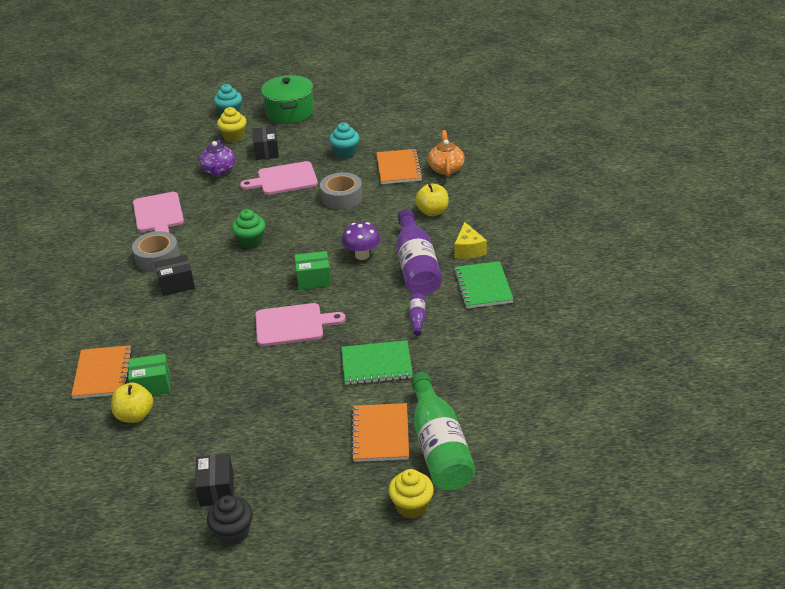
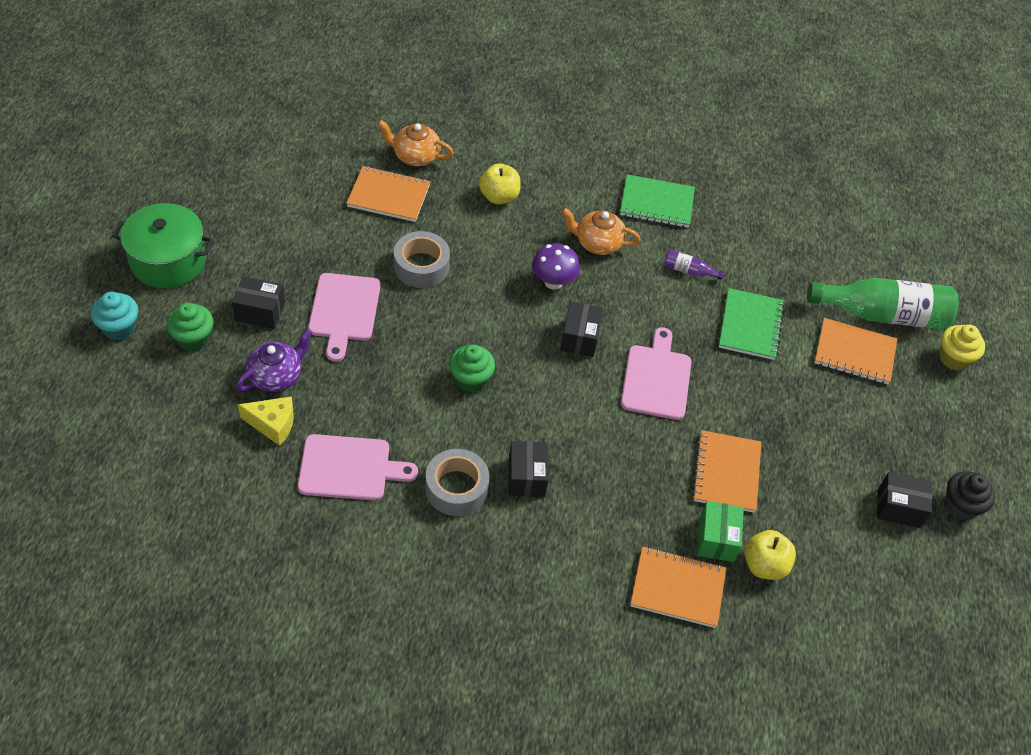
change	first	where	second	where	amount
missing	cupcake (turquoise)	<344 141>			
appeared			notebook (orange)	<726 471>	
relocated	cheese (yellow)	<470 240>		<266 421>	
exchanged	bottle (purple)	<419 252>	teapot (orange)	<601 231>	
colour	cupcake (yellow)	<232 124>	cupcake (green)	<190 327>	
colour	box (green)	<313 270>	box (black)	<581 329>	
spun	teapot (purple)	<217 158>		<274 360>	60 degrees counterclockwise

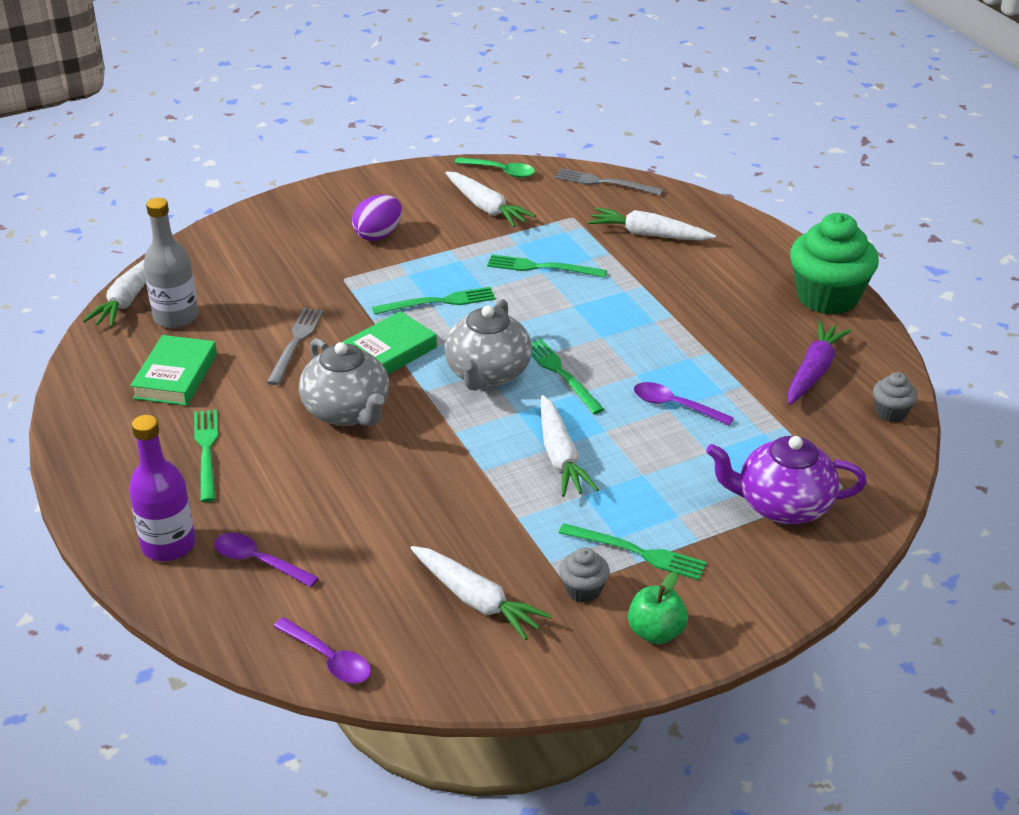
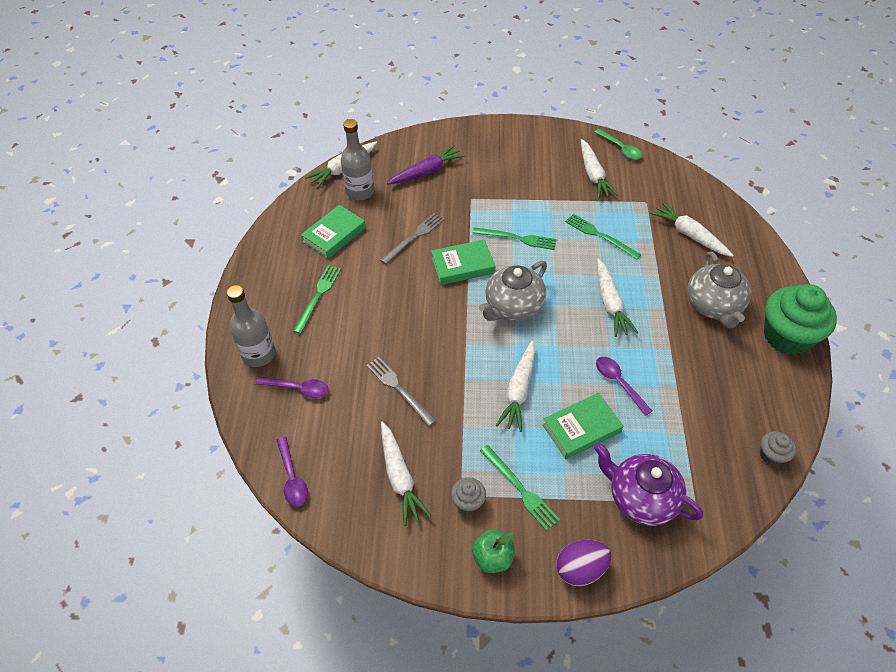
change	first	where	second	where	amount
missing	fork (green)	<568 376>			
appeared			book (green)	<582 426>	
appeared			carrot (white)	<617 298>	
relocated	teapot (grey)	<344 382>		<719 290>	
relocated	egg (purple)	<377 217>		<583 563>	
relocated	fork (grey)	<609 182>		<401 392>	
relocated	carrot (purple)	<819 363>		<426 165>	
colour	bottle (purple)	<162 488>	bottle (grey)	<251 326>	
spun	spoon (purple)	<266 560>		<292 387>	135 degrees clockwise

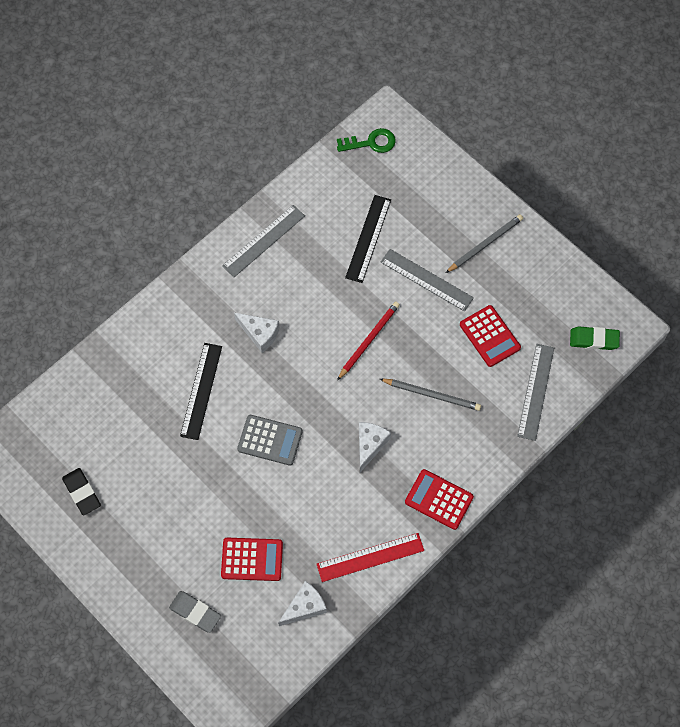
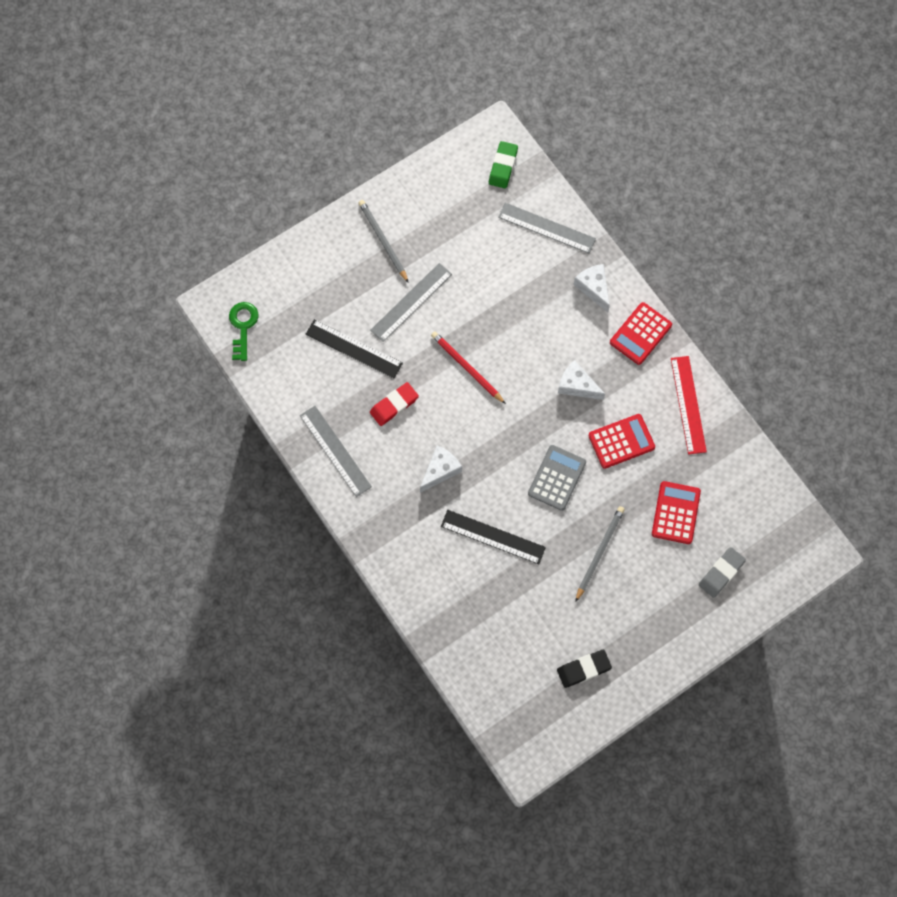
change	first	where	second	where	amount
appeared			eraser (red)	<394 404>	
relocated	cheese (white)	<302 603>		<591 288>	
relocated	pencil (grey)	<430 395>		<600 554>	
relocated	calculator (red)	<490 336>		<622 441>	

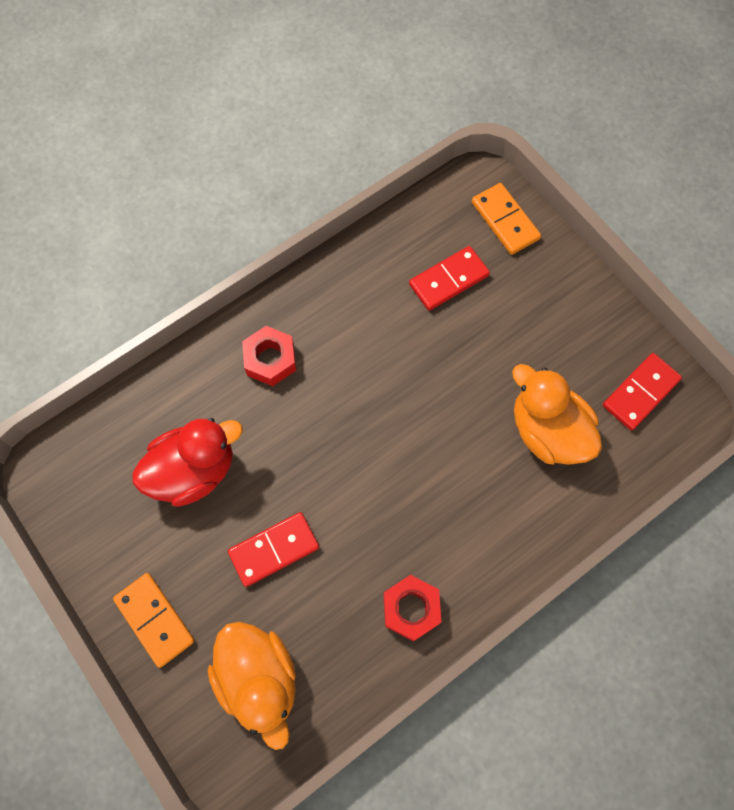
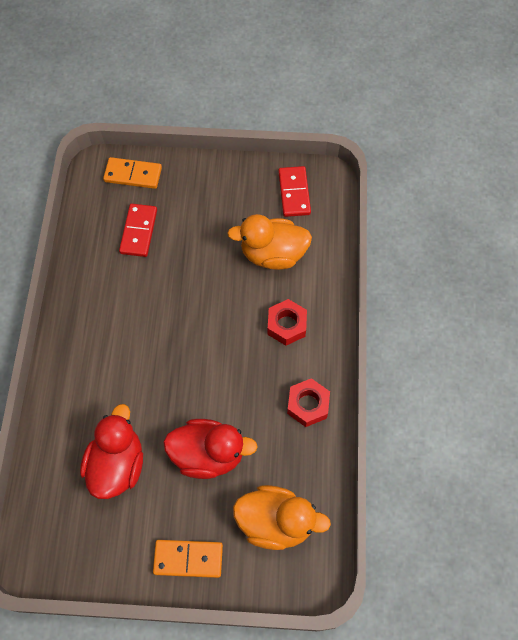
change	first	where	second	where	amount
relocated	nut (red)	<269 356>		<287 322>	
exchanged	domino (red)	<273 549>	duck (red)	<210 449>	

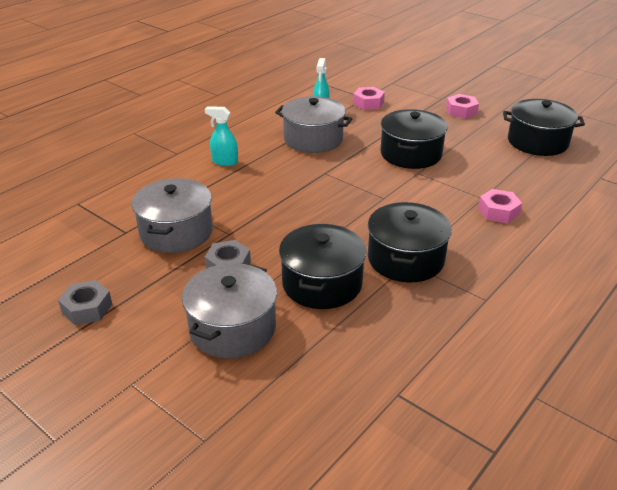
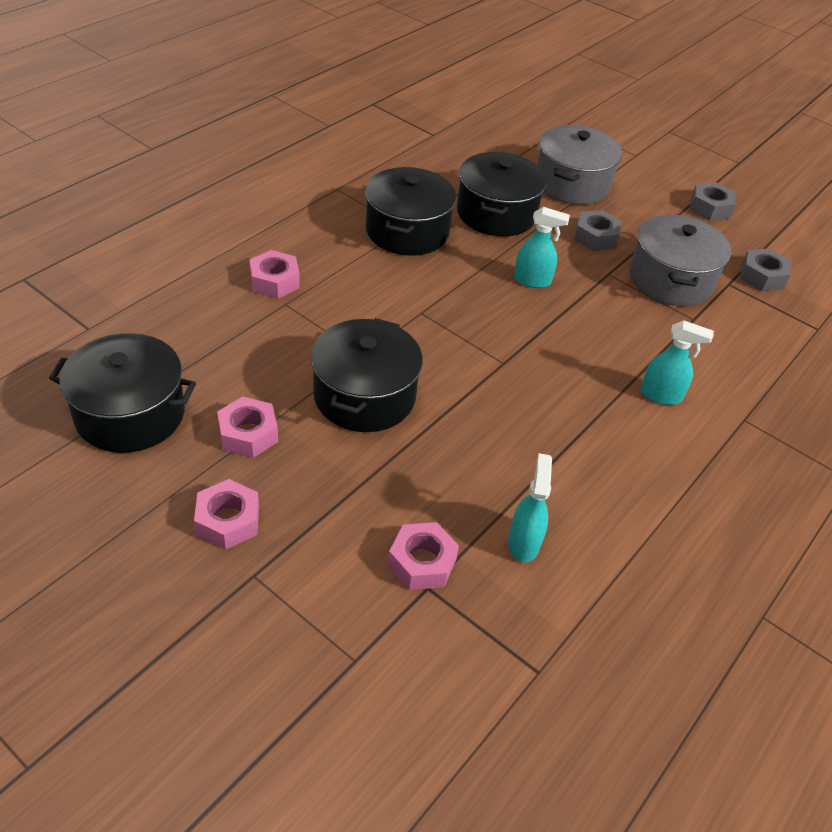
change	first	where	second	where	amount
missing	pot (grey)	<314 124>			
appeared			nut (pink)	<247 427>	
appeared			spray bottle (turquoise)	<542 247>	
appeared			nut (grey)	<765 270>	

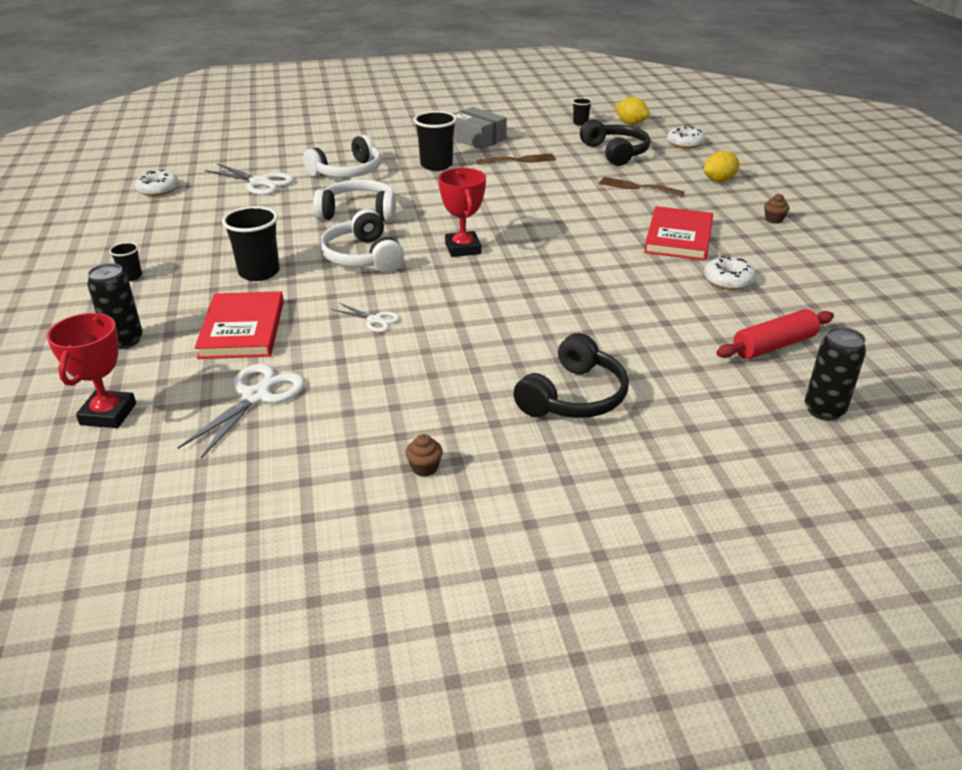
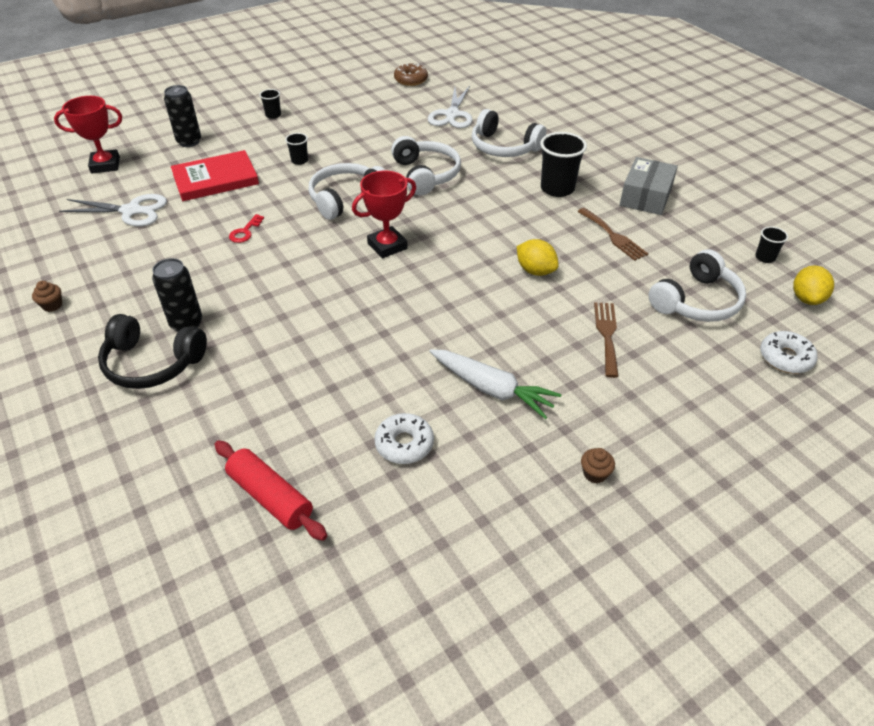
change	first	where	second	where	amount
relocated	lemon (yellow)	<721 166>		<538 257>	
relocated	can (black)	<835 374>		<177 295>	
exchanged	scissors (white)	<366 317>	key (red)	<246 228>	
exchanged	book (red)	<678 233>	carrot (white)	<495 384>	
colour	donut (white)	<157 183>	donut (brown)	<411 75>	
colour	headphones (black)	<615 142>	headphones (white)	<697 285>	
size	cup (black)	<251 243>		<296 149>	x0.52

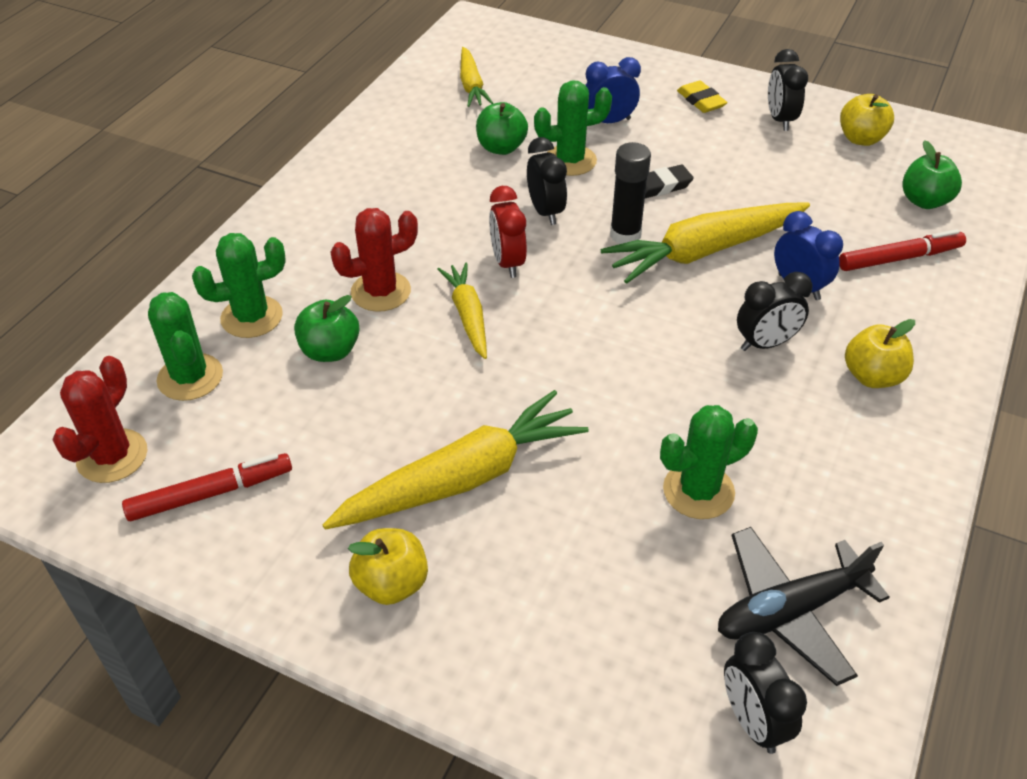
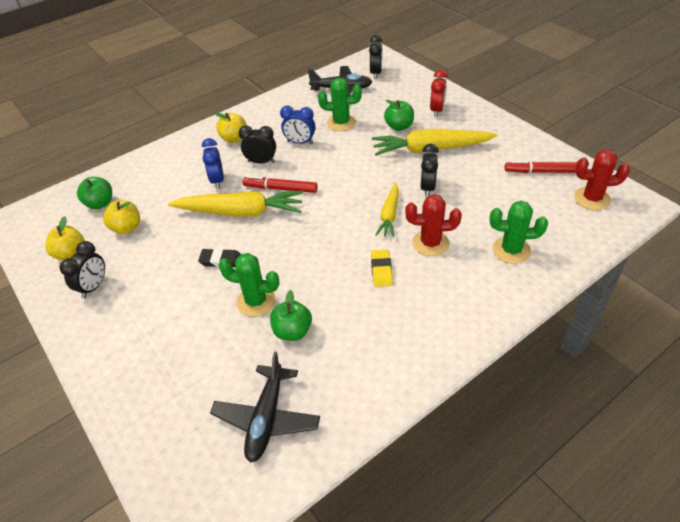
change	first	where	second	where	amount
missing	cactus (green)	<185 346>			
missing	glue stick (black)	<630 193>			
relocated	apple (green)	<327 328>		<399 115>	
relocated	apple (yellow)	<388 566>		<121 217>	
relocated	clock (red)	<508 232>		<439 93>	
relocated	clock (black)	<547 181>		<429 170>	
relocated	clock (blue)	<613 91>		<298 125>	
relocated	eraser (yellow)	<702 97>		<382 268>	
relocated	marker (red)	<902 250>		<280 184>	
exchanged	carrot (yellow)	<476 77>	plane (black)	<265 407>	
spun	cactus (red)	<99 419>		<602 179>	45 degrees clockwise

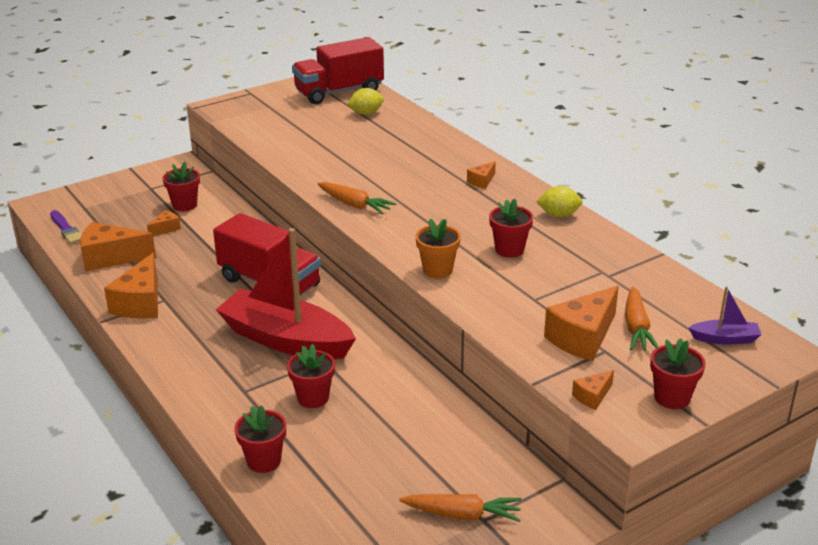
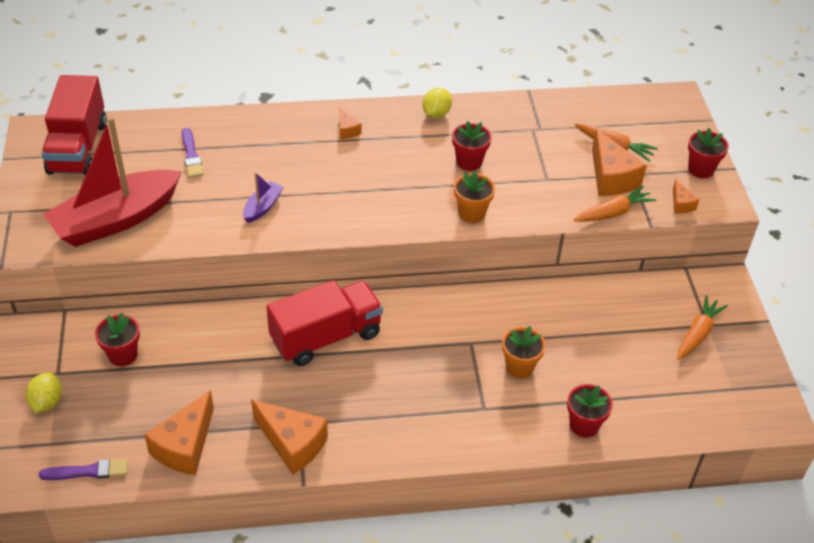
change	first	where	second	where	amount
missing	cheese (orange)	<164 223>			
appeared			brush (purple)	<193 153>	
relocated	boat (red)	<286 293>		<112 182>	
relocated	carrot (orange)	<357 198>		<615 204>	
relocated	lemon (yellow)	<365 101>		<44 392>	
relocated	boat (purple)	<725 315>		<263 198>	
colour	flower pot (red)	<311 376>	flower pot (orange)	<523 352>	

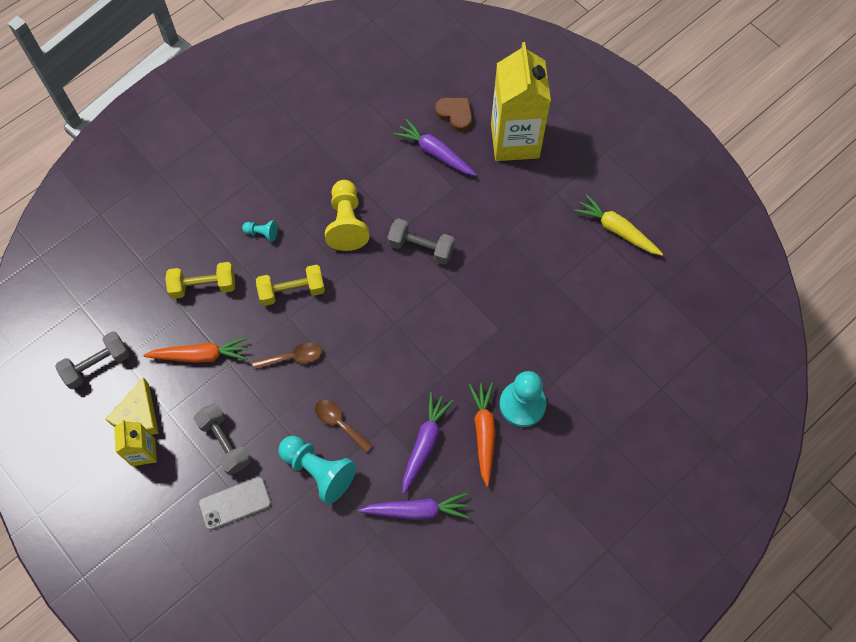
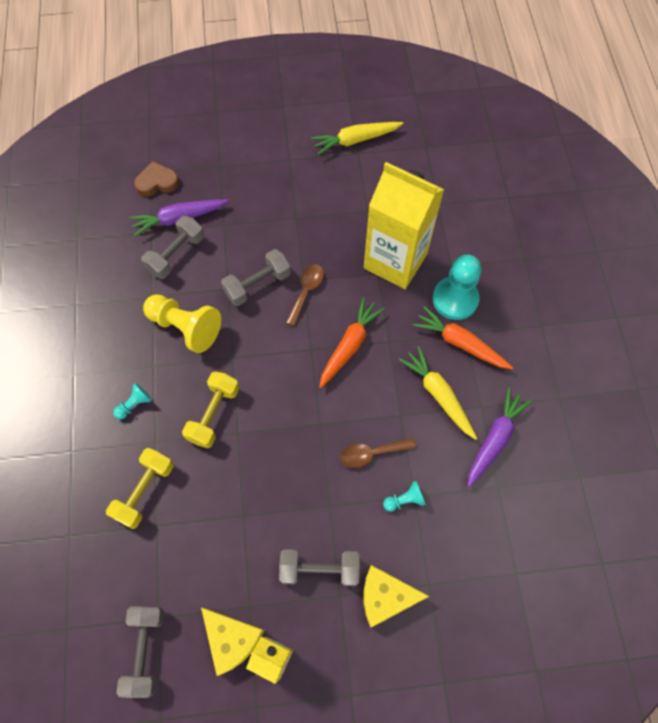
change	first	where	second	where	amount
appeared			dumbbell (grey)	<172 247>	
relocated	carrot (orange)	<195 350>		<352 342>	
relocated	spoon (brown)	<287 356>		<305 295>	
relocated	carton (yellow)	<521 101>		<404 225>	
exchanged	phone (grey)	<234 503>	cheese (yellow)	<396 596>	
colour	carrot (purple)	<428 443>	carrot (yellow)	<438 393>	
size	pawn (turquoise)	<317 470>		<404 496>	x0.48

